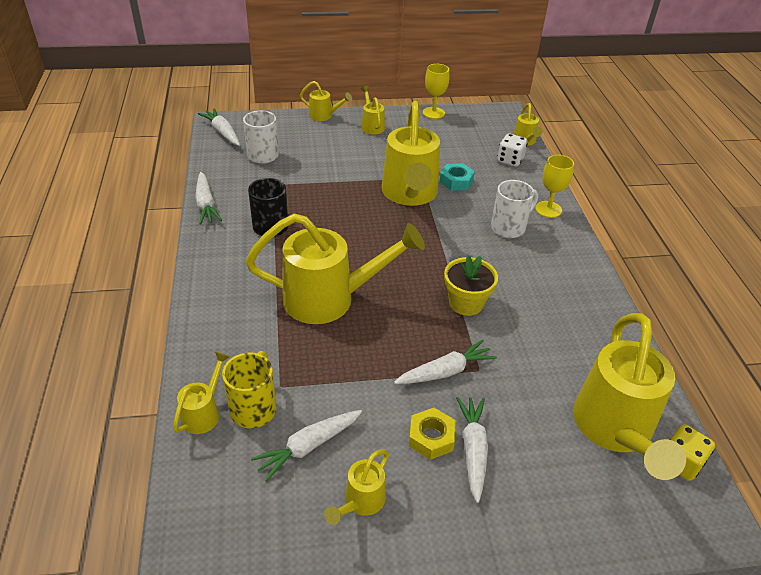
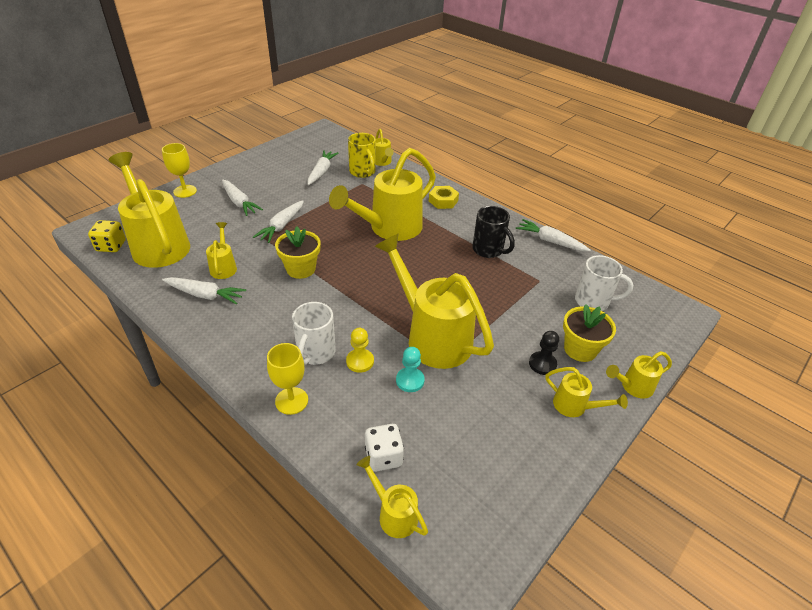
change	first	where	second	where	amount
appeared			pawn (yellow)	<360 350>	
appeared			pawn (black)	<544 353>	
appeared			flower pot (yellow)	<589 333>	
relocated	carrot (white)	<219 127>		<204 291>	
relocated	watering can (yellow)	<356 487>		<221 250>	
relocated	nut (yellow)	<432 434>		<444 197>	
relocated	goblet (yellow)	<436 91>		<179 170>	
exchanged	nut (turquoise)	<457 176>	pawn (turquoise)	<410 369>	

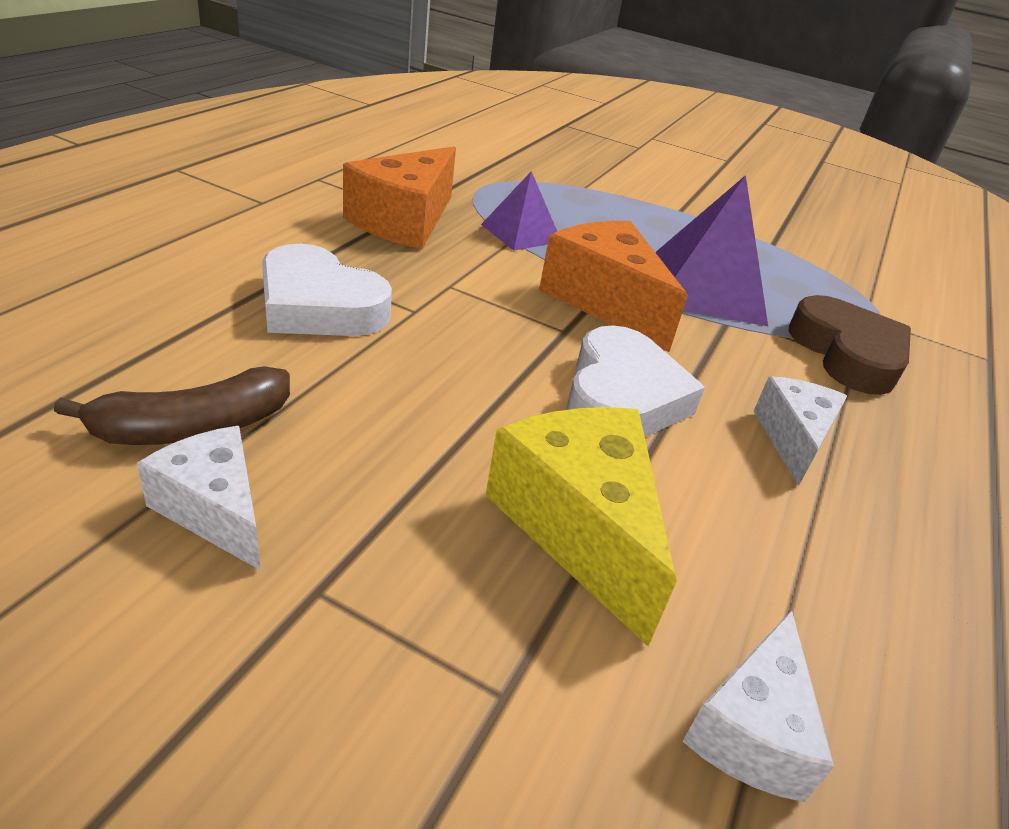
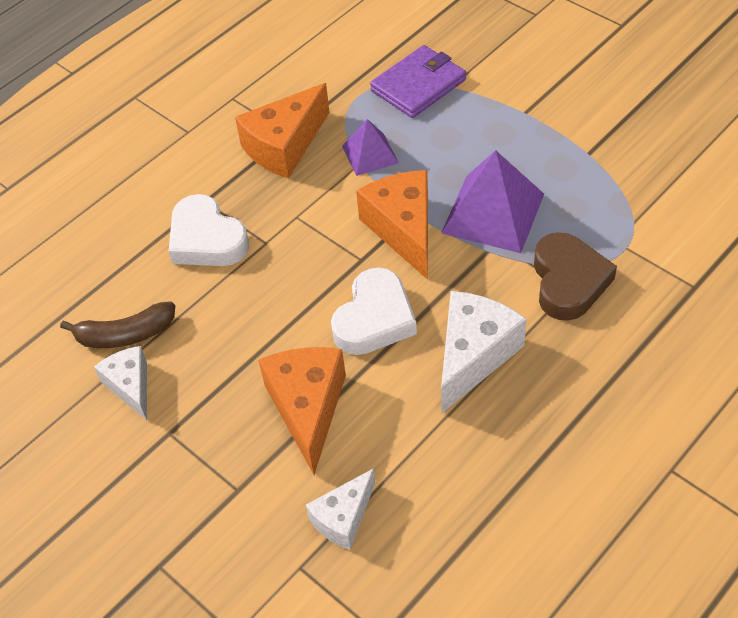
change	first	where	second	where	amount
appeared			wallet (purple)	<418 81>	
colour	cheese (yellow)	<581 526>	cheese (orange)	<302 411>	
size	cheese (white)	<800 431>		<484 352>	x1.63

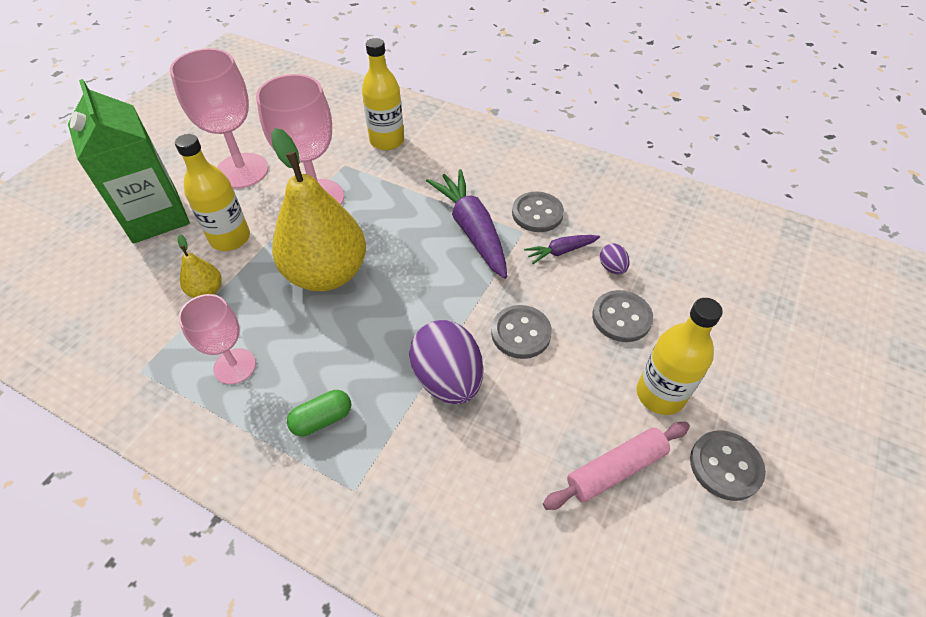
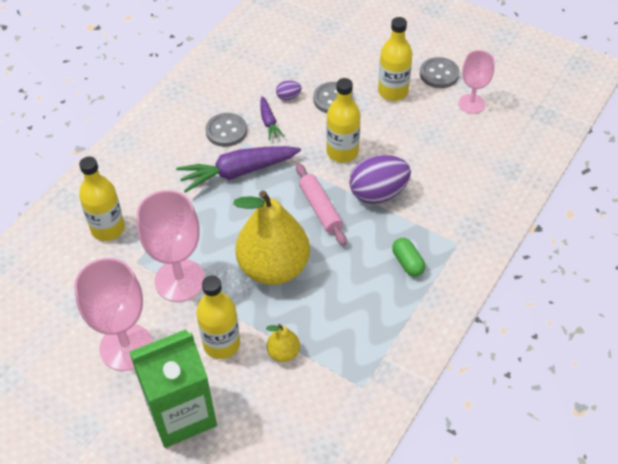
change	first	where	second	where	amount
relocated	goblet (pink)	<217 339>		<476 82>	
relocated	rolling pin (pink)	<616 466>		<321 204>	
exchanged	button (grey)	<521 332>	bottle (yellow)	<343 120>	

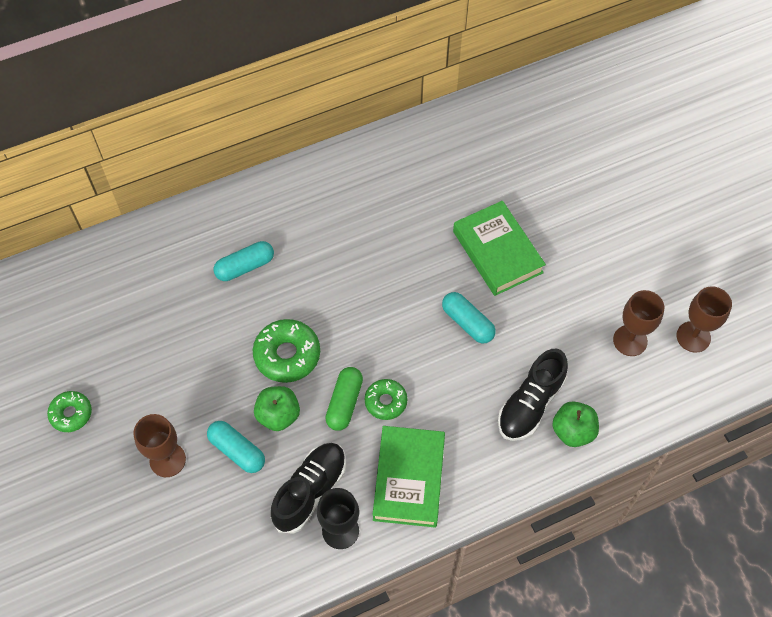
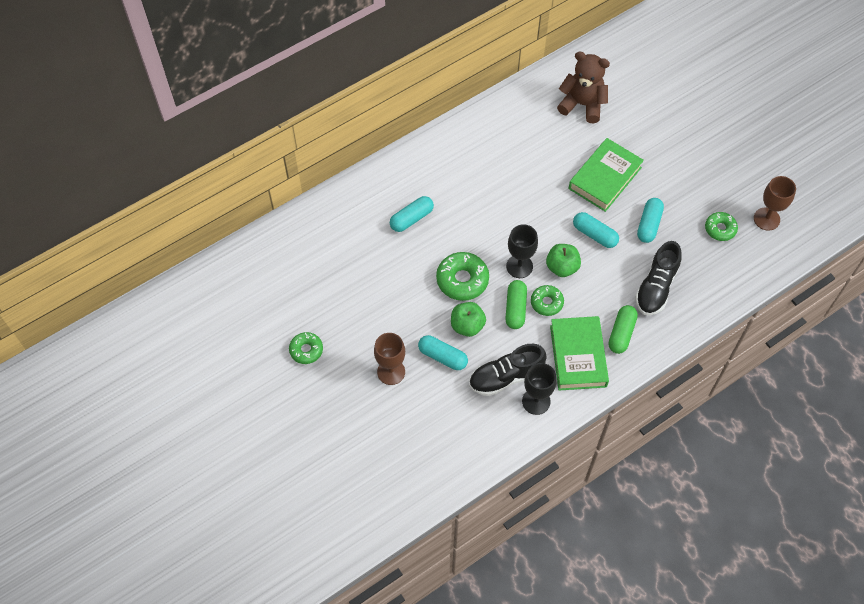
change	first	where	second	where	amount
appeared			goblet (black)	<522 251>	
appeared			teddy bear (brown)	<583 87>	
appeared			capsule (green)	<623 329>	
appeared			capsule (turquoise)	<650 220>	
relocated	apple (green)	<575 424>		<563 260>	
exchanged	goblet (brown)	<638 323>	donut (green)	<721 226>	
spun	shoe (black)	<308 488>		<508 370>	135 degrees counterclockwise
spun	book (green)	<499 248>		<606 175>	75 degrees clockwise

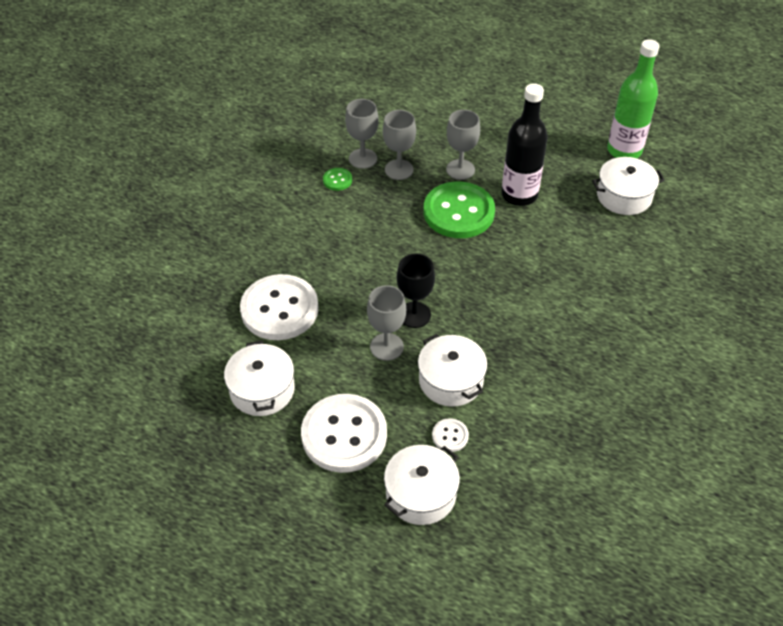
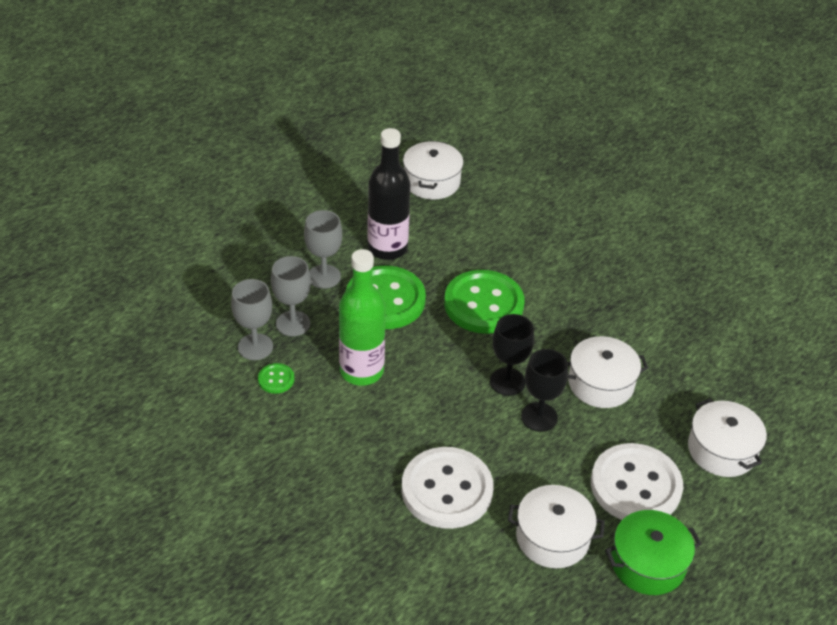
change	first	where	second	where	amount
missing	button (white)	<450 435>			
appeared			button (green)	<484 302>	
appeared			pot (green)	<653 552>	
relocated	bottle (green)	<633 98>		<362 317>	
colour	goblet (grey)	<386 323>	goblet (black)	<544 390>	

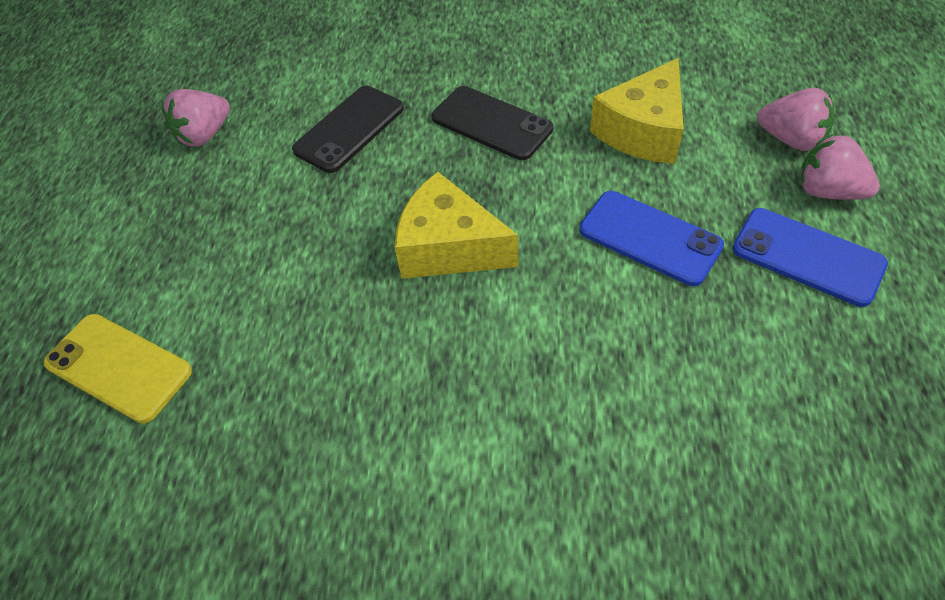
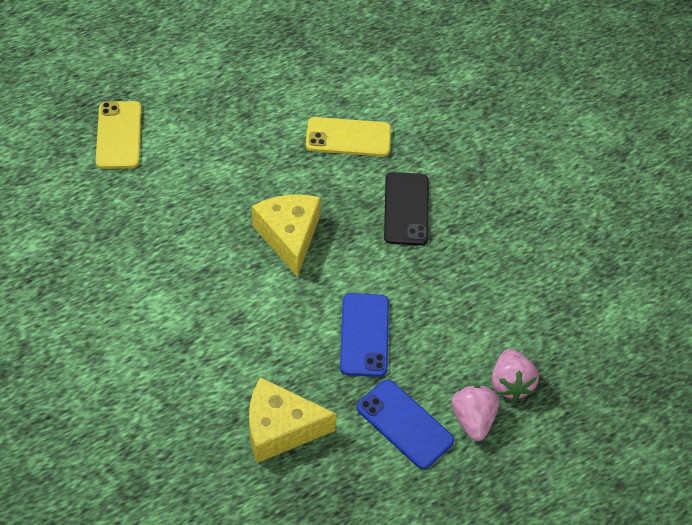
change	first	where	second	where	amount
missing	strawberry (pink)	<195 118>			
relocated	cheese (yellow)	<637 111>		<293 420>	
colour	phone (black)	<348 129>	phone (yellow)	<348 137>	
spun	phone (blue)	<810 257>		<405 424>	45 degrees counterclockwise

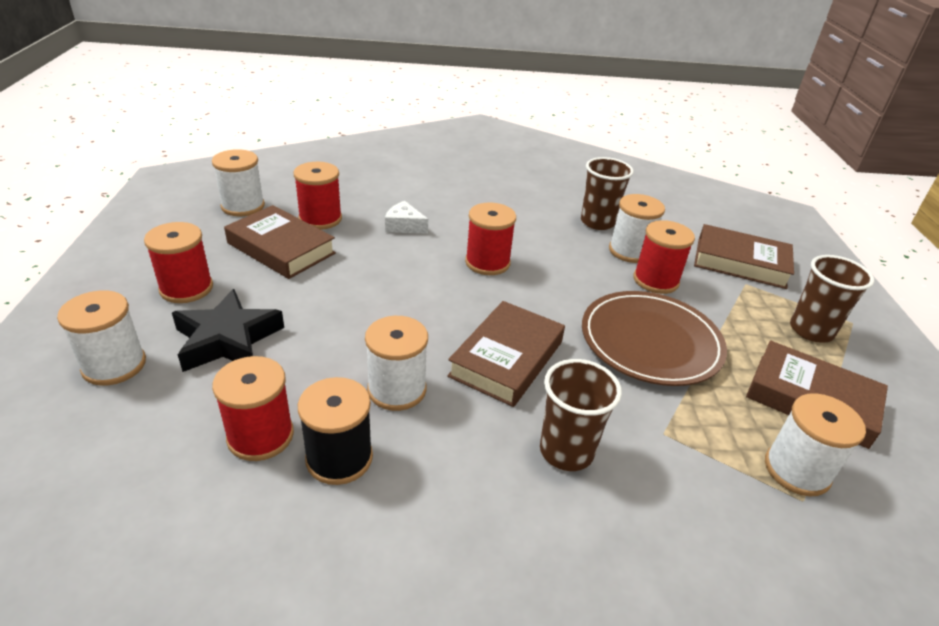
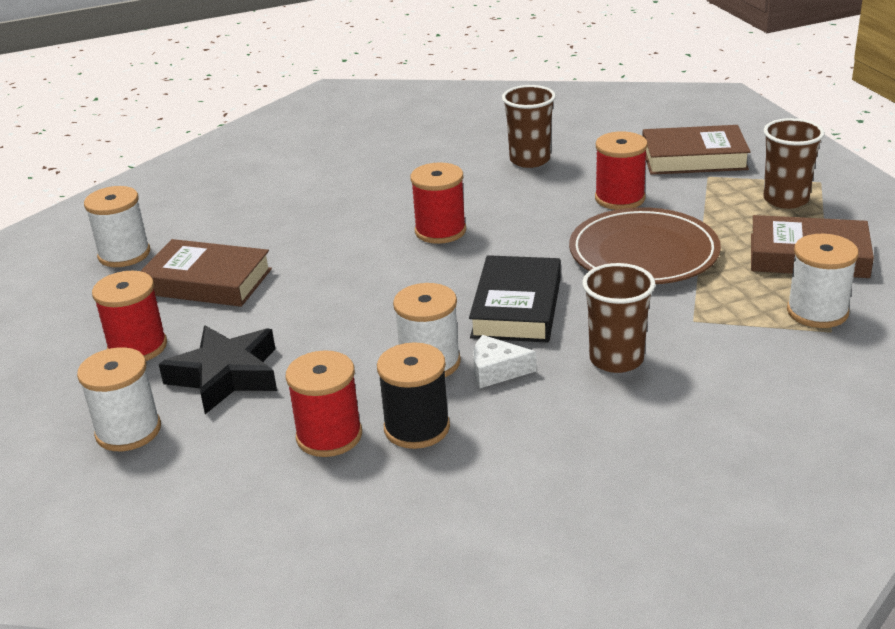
change	first	where	second	where	amount
missing	spool (red)	<318 196>			
missing	spool (white)	<637 228>			
relocated	cheese (white)	<406 217>		<504 361>	
colour	book (brown)	<506 354>	book (black)	<515 298>	

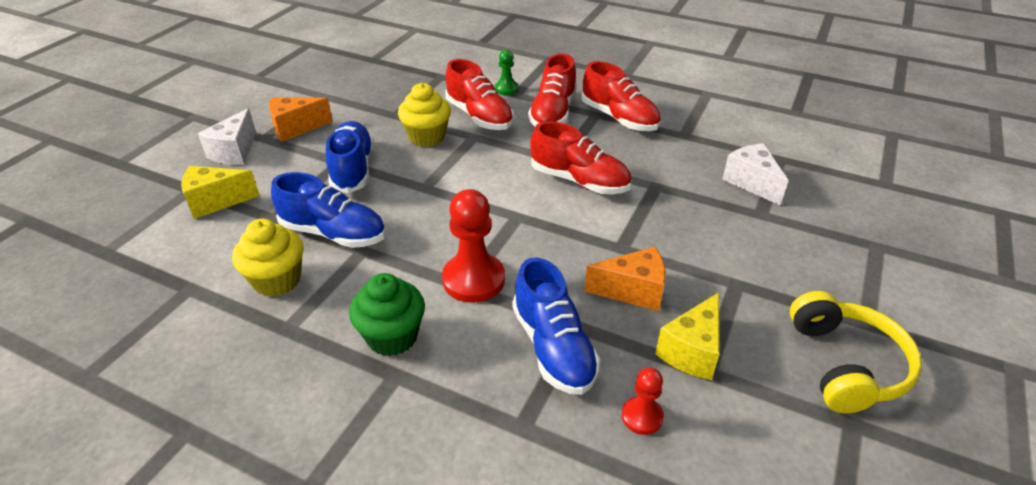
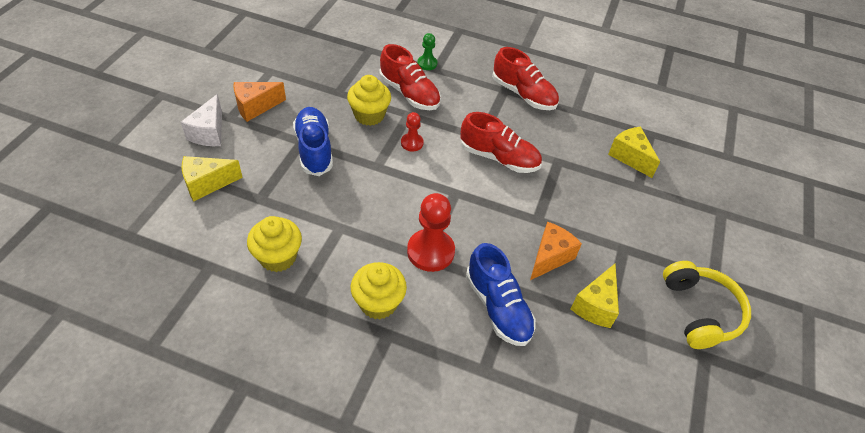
change	first	where	second	where	amount
missing	shoe (blue)	<328 210>			
missing	shoe (red)	<552 89>			
relocated	pawn (red)	<643 401>		<412 132>	
colour	cupcake (green)	<387 314>	cupcake (yellow)	<379 290>	
colour	cheese (white)	<755 174>	cheese (yellow)	<634 152>	
spun	cheese (orange)	<625 279>		<556 251>	45 degrees counterclockwise

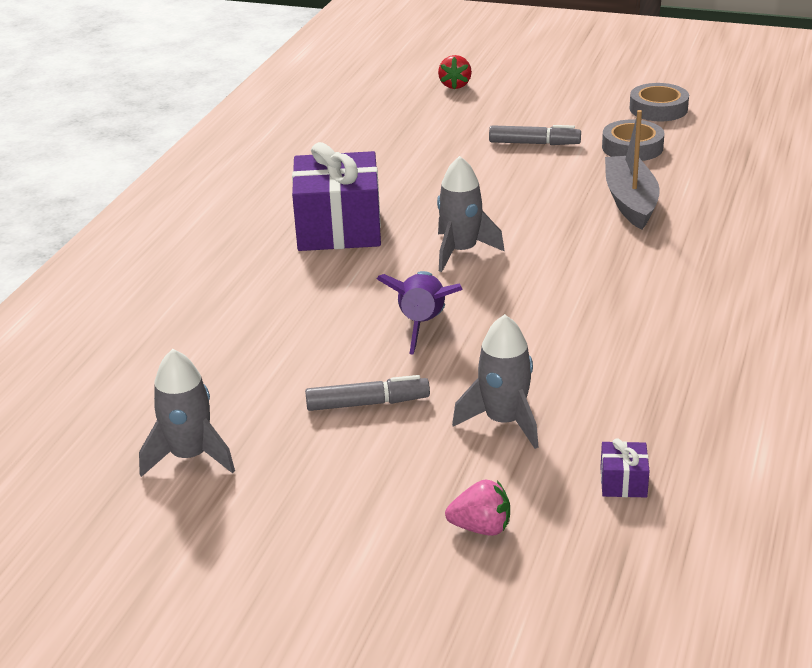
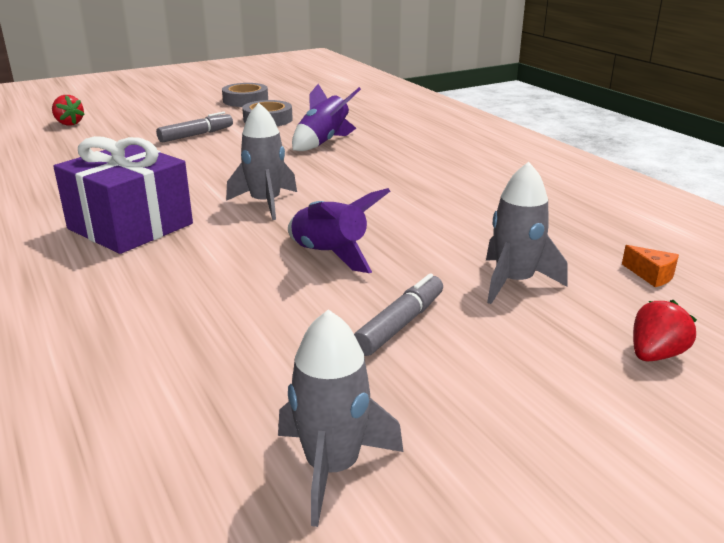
change	first	where	second	where	amount
exchanged	gift (purple)	<625 467>	cheese (orange)	<650 266>	
exchanged	boat (grey)	<632 170>	rocket (purple)	<326 117>	
colour	strawberry (pink)	<477 507>	strawberry (red)	<665 330>	

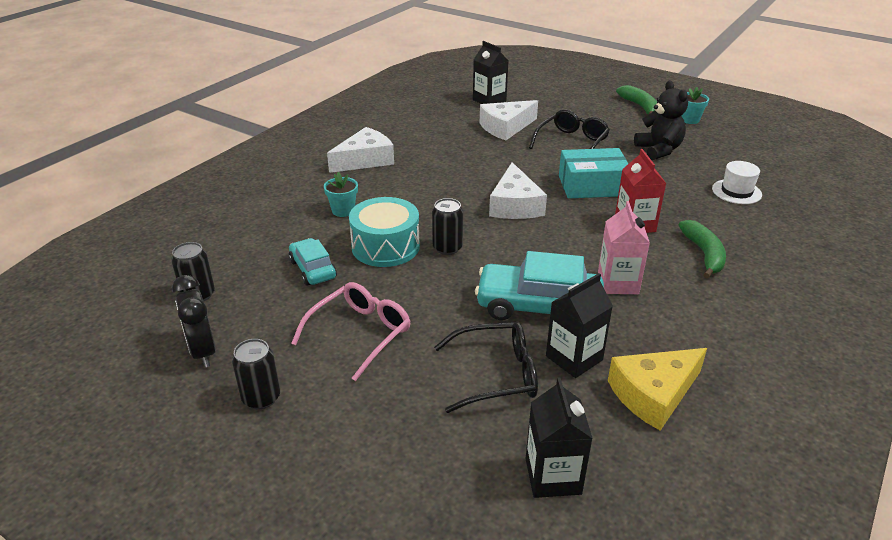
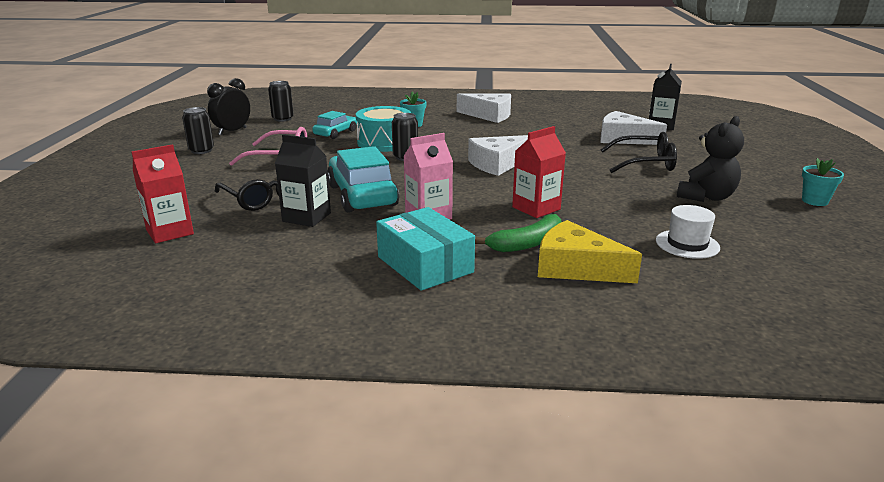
change	first	where	second	where	amount
missing	banana (green)	<636 99>			
relocated	box (turquoise)	<593 173>		<425 249>	
relocated	cheese (yellow)	<657 389>		<590 251>	
colour	carton (black)	<559 437>	carton (red)	<163 193>	

